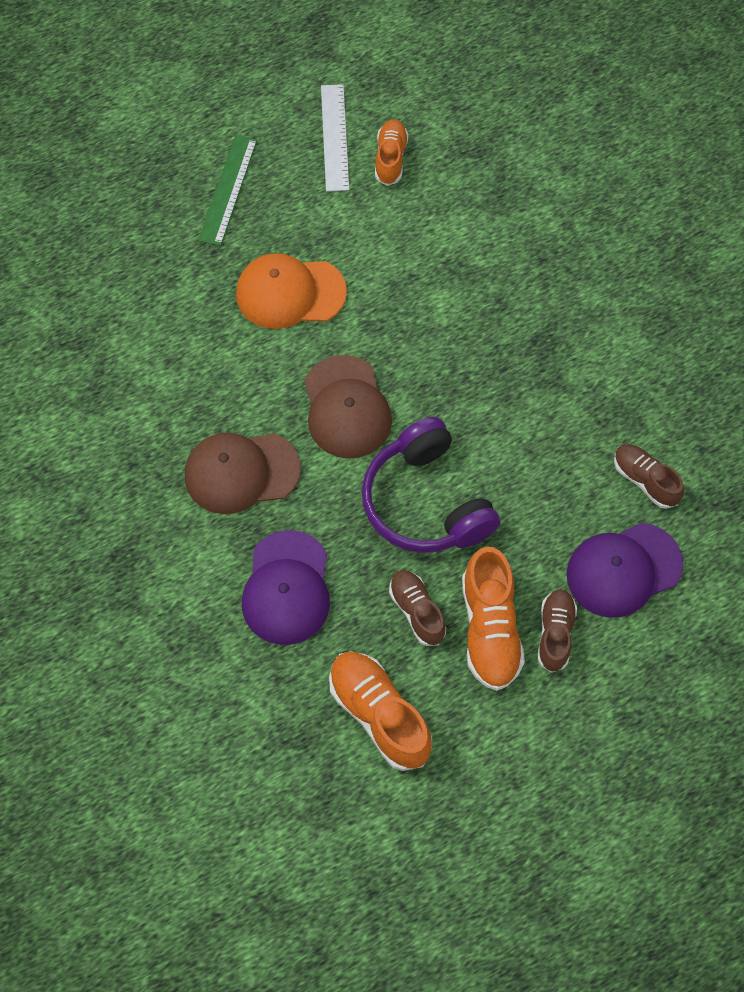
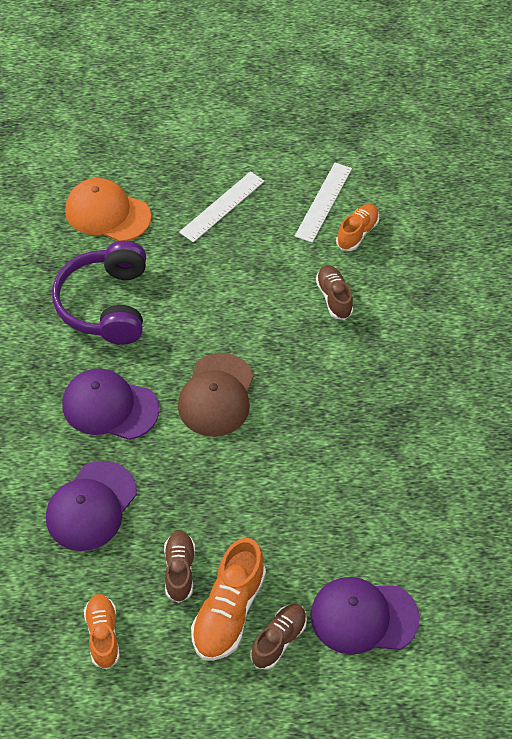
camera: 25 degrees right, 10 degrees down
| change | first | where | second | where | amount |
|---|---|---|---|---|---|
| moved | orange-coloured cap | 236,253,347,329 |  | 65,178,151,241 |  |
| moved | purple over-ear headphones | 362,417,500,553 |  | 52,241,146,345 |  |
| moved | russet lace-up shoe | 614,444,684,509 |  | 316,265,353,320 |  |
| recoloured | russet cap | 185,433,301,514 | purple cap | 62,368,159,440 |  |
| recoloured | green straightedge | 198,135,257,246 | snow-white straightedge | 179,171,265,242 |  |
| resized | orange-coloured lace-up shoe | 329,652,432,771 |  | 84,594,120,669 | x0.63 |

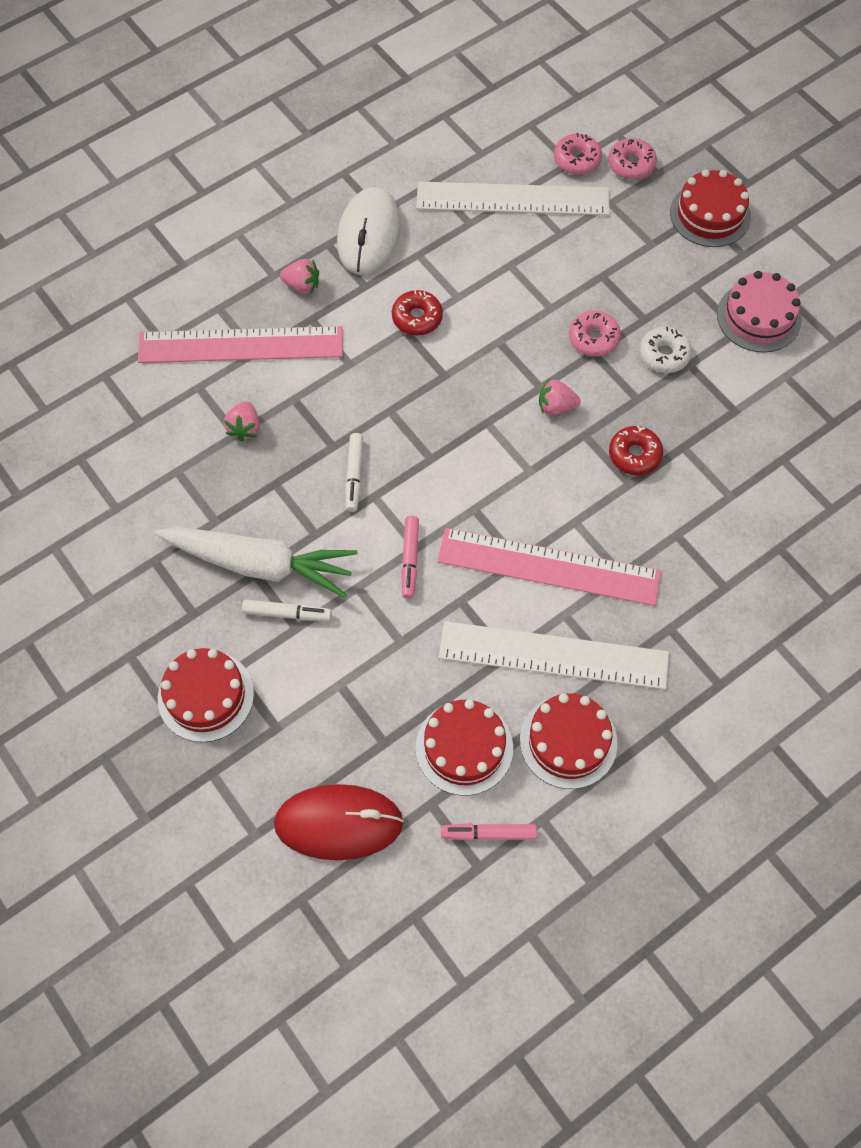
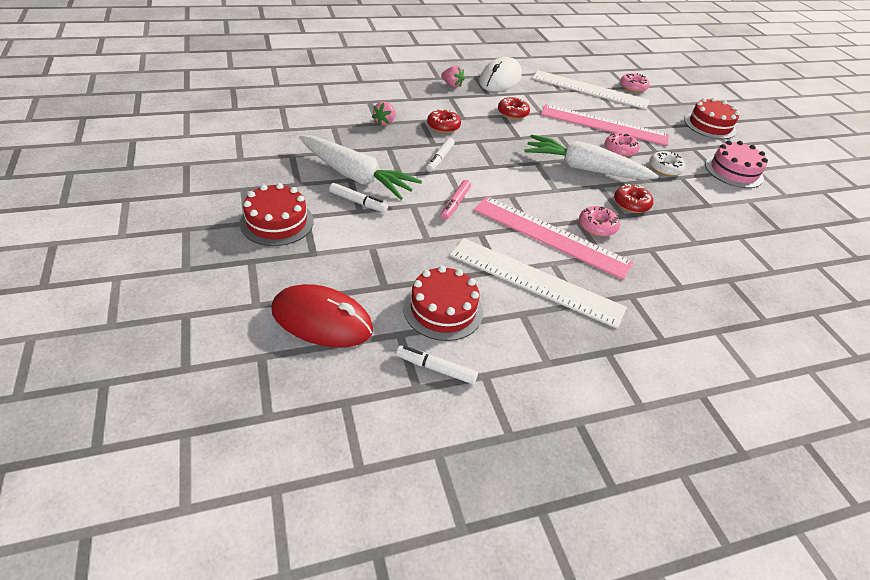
camera: 15 degrees right, 20 degrees down
| change | first | where | second | where | amount |
|---|---|---|---|---|---|
| removed | crimson layer cake | 520,693,618,789 |  |  |  |
| added |  |  | crimson donut | 427,109,461,133 |  |
| moved | rose-pink straightedge | 138,326,343,363 |  | 541,104,669,146 |  |
| moved | rose-pink donut | 608,138,657,180 |  | 579,206,620,237 |  |
| replaced | rose-pink berry | 539,379,581,415 | snow-white root vegetable | 525,134,658,180 |  |
| recoloured | rose-pink marker pen | 441,823,537,841 | snow-white marker pen | 396,345,478,384 |  |

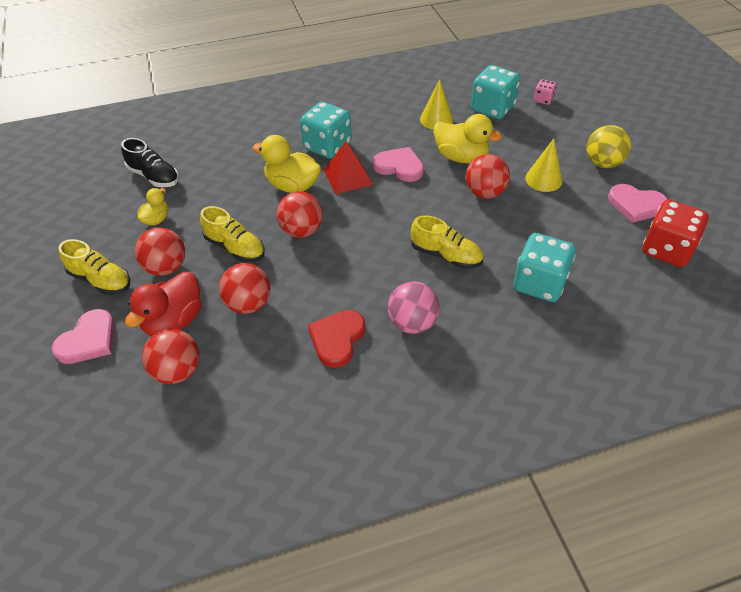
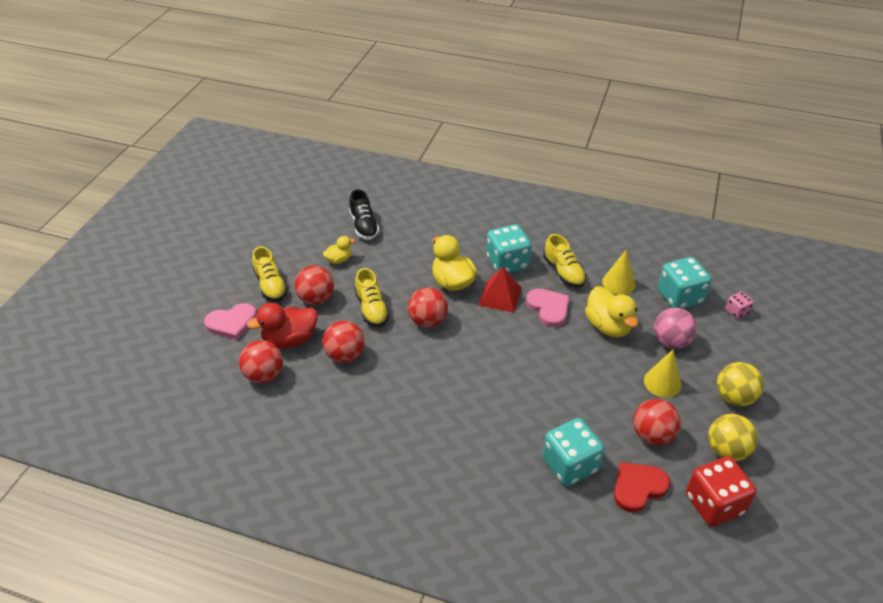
camera: 35 degrees right, 5 degrees down
| change | first | where | second | where | amount |
|---|---|---|---|---|---|
| moved | crimson love heart | 308,310,365,368 |  | 614,462,670,512 |  |
| moved | rose-pink sphere | 387,281,440,334 |  | 654,308,697,349 |  |
| moved | bright yellow lace-up shoe | 411,215,483,269 |  | 543,234,586,288 |  |
| moved | crimson sphere | 466,154,510,199 |  | 633,399,681,445 |  |
| replaced | rose-pink love heart | 608,184,668,223 | bright yellow sphere | 708,414,758,461 |  |

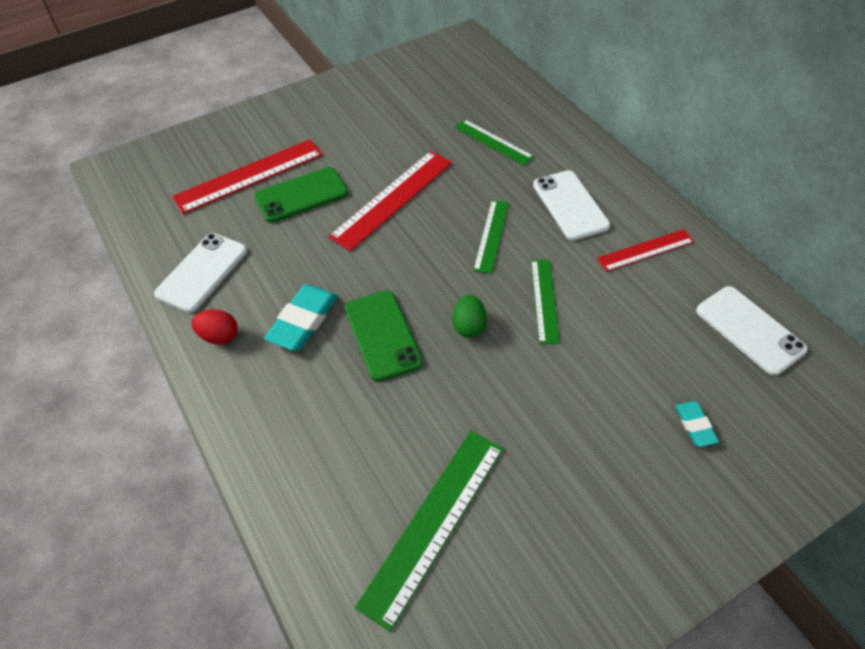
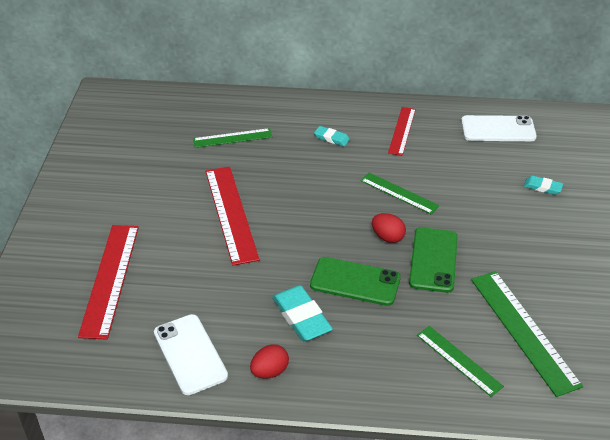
camera: 55 degrees left, 10 degrees down
| change | first | where | second | where | amount |
|---|---|---|---|---|---|
| moved | green phone | 254,167,348,223 |  | 409,227,458,293 |  |
| moved | green straightedge | 473,200,509,274 |  | 417,326,504,397 |  |
| replaced | snow-white phone | 533,170,610,240 | turquoise pencil eraser | 314,126,350,146 |  |
| recoloured | green egg shape | 453,295,487,338 | crimson egg shape | 372,213,406,243 |  |

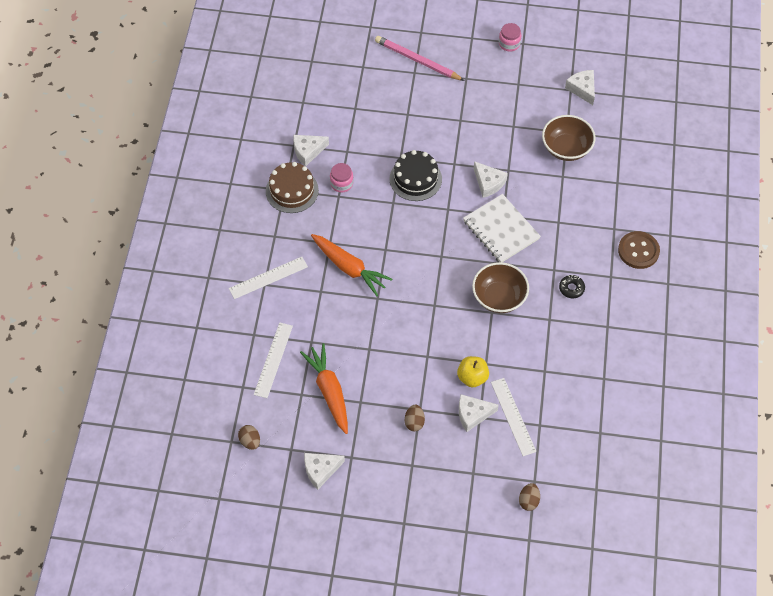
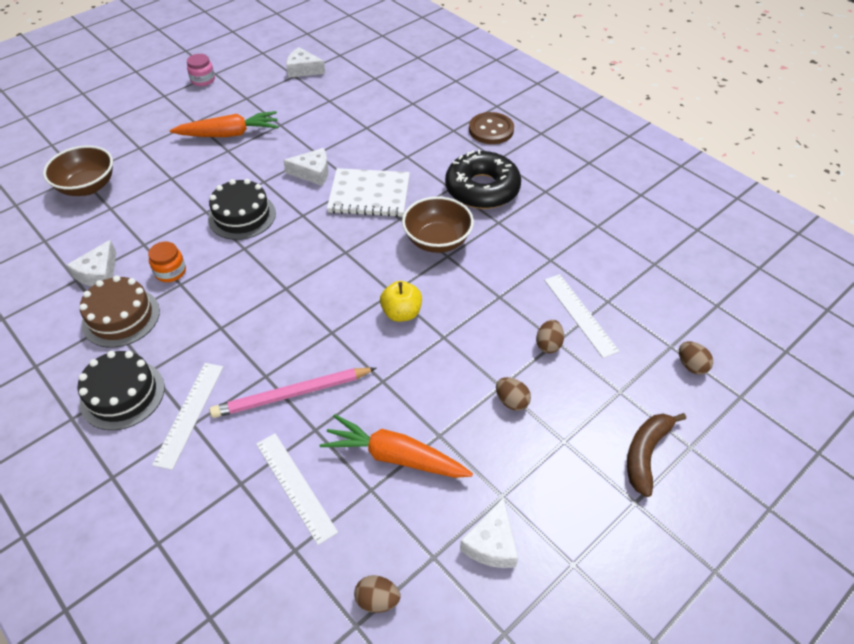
camera: 50 degrees left, 10 degrees down
| change | first | where | second | where | amount |
|---|---|---|---|---|---|
| added |  |  | black layer cake | 78,351,165,430 |  |
| added |  |  | russet banana | 627,413,686,497 |  |
| moved | orange-coloured root vegetable | 311,234,392,296 |  | 170,111,279,137 |  |
| moved | rose-pink lead pencil | 375,36,465,81 |  | 210,367,377,418 |  |
| moved | bright yellow toy apple | 457,356,489,387 |  | 380,281,422,322 |  |
| moved | russet serving bowl | 542,115,596,161 |  | 43,145,113,196 |  |
| replaced | snow-white cheese | 459,394,499,432 | russet egg shape | 536,320,564,353 |  |
| recoloured | rose-pink preserve jar | 330,163,354,192 | orange-coloured preserve jar | 148,242,186,282 |  |
| turned | snow-white straightedge | 491,378,536,456 |  | 544,274,619,358 | 45 degrees clockwise |
| resized | black donut | 559,275,585,298 |  | 445,149,521,209 | x2.48 |

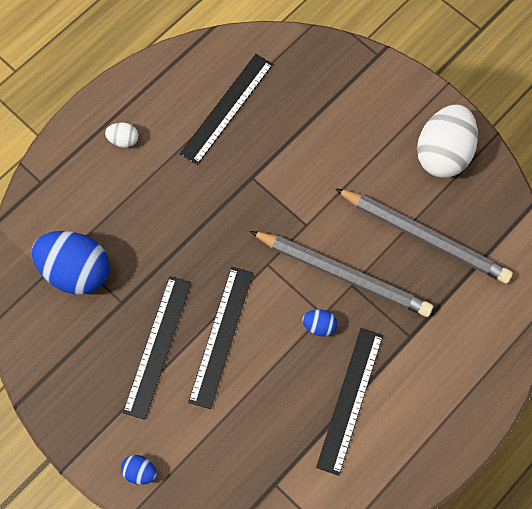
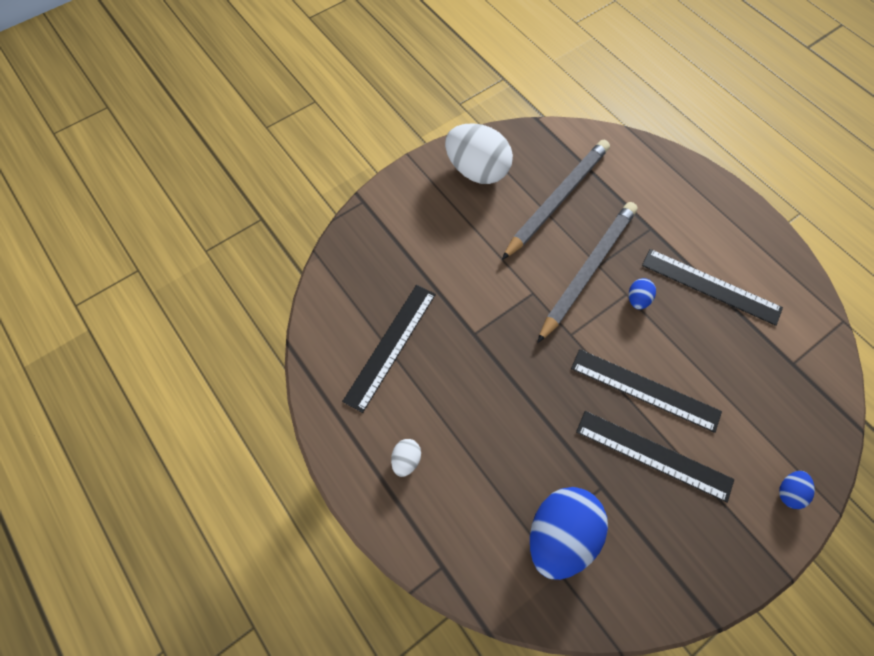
camera: 80 degrees left, 5 degrees down
| change | first | where | second | where | amount |
|---|---|---|---|---|---|
| turned | black straightedge | 180,54,273,165 |  | 342,285,436,413 | 75 degrees clockwise |

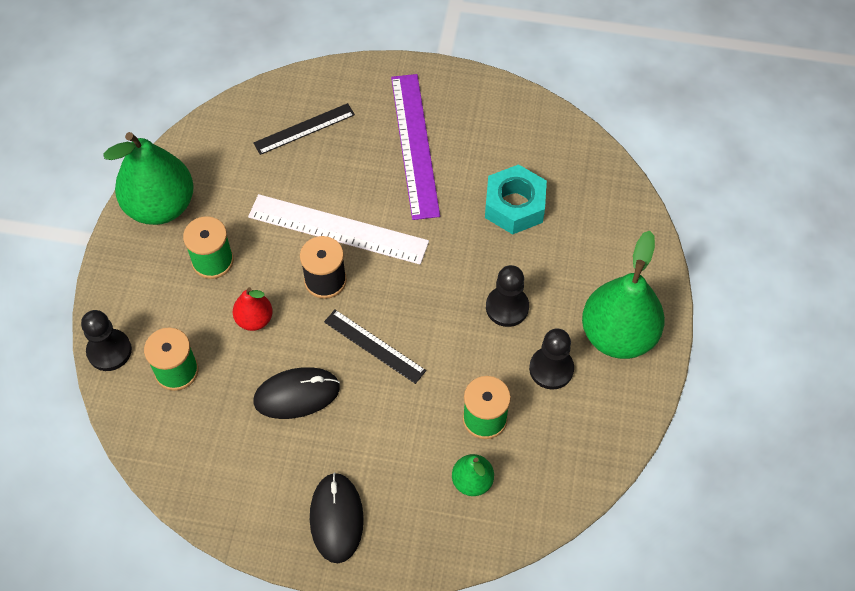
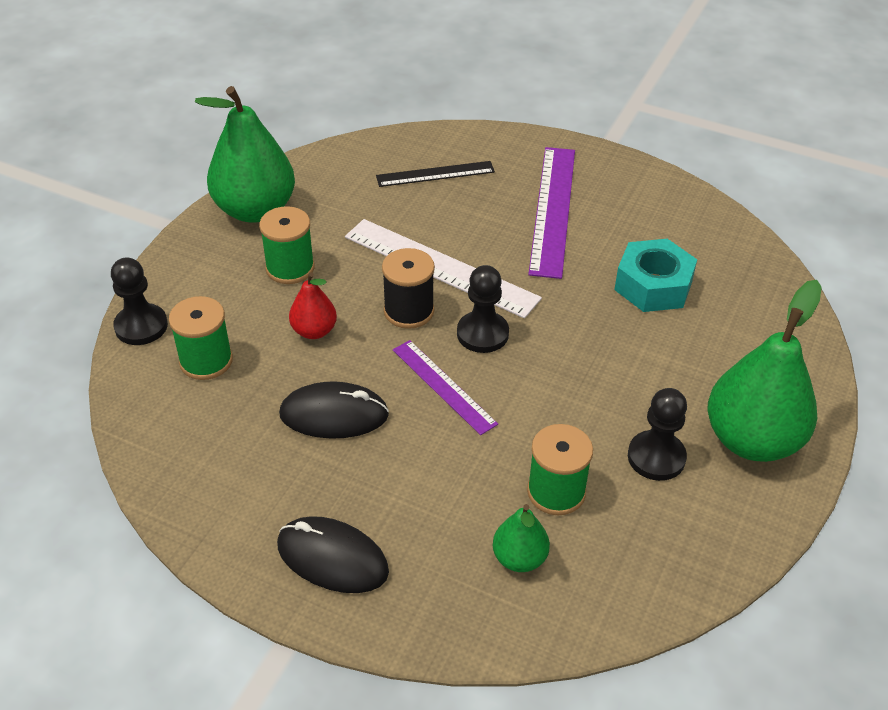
camera: 15 degrees right, 15 degrees down
| change | first | where | second | where | amount |
|---|---|---|---|---|---|
| moved | black pawn | 486,265,529,327 |  | 457,265,509,353 |  |
| recoloured | black straightedge | 324,310,426,384 | purple straightedge | 393,340,498,435 |  |
| turned | black PC mouse | 310,472,364,563 |  | 277,516,389,593 | 75 degrees counterclockwise |

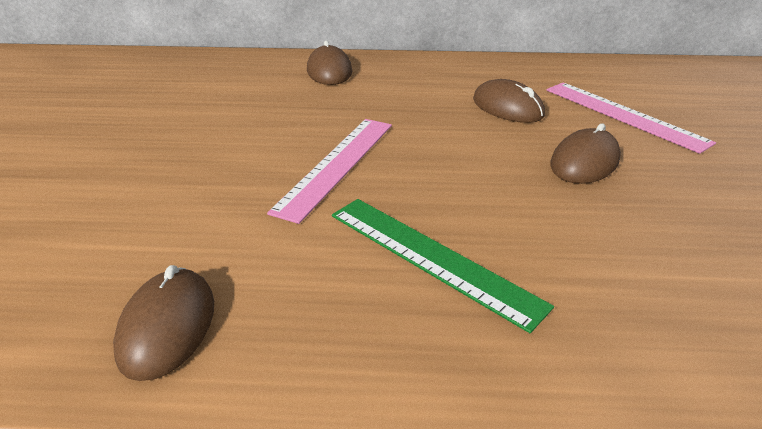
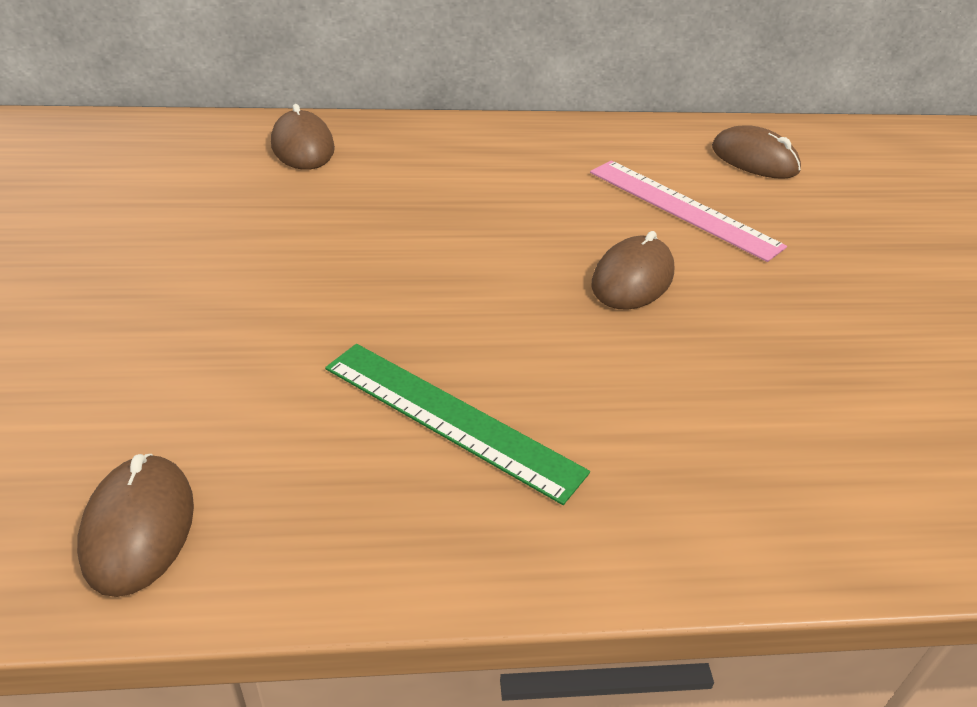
camera: 10 degrees left, 5 degrees up
| change | first | where | second | where | amount |
|---|---|---|---|---|---|
| removed | rose-pink straightedge | 267,119,392,224 |  |  |  |
| moved | russet PC mouse | 473,79,545,123 |  | 712,125,801,179 |  |

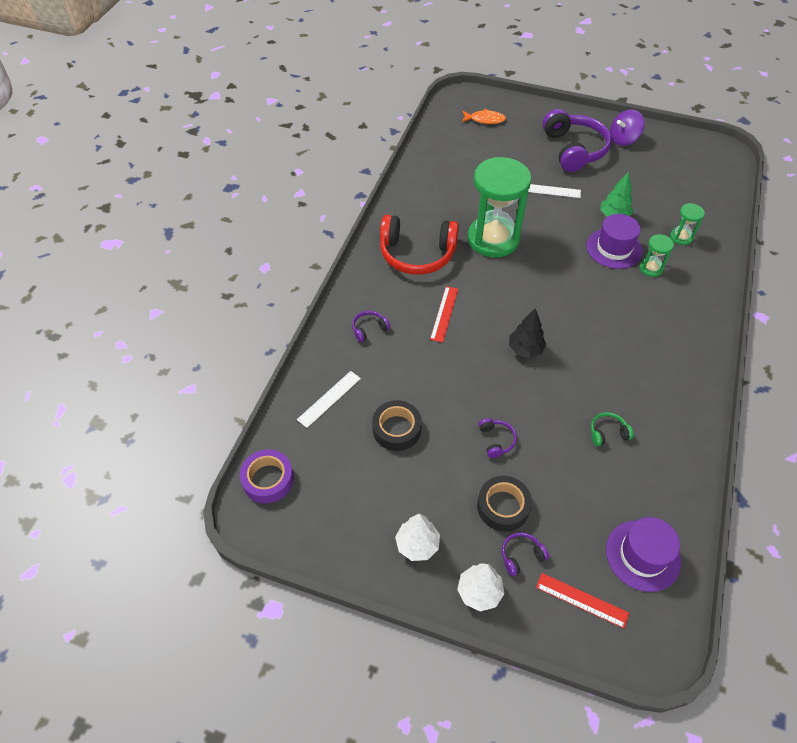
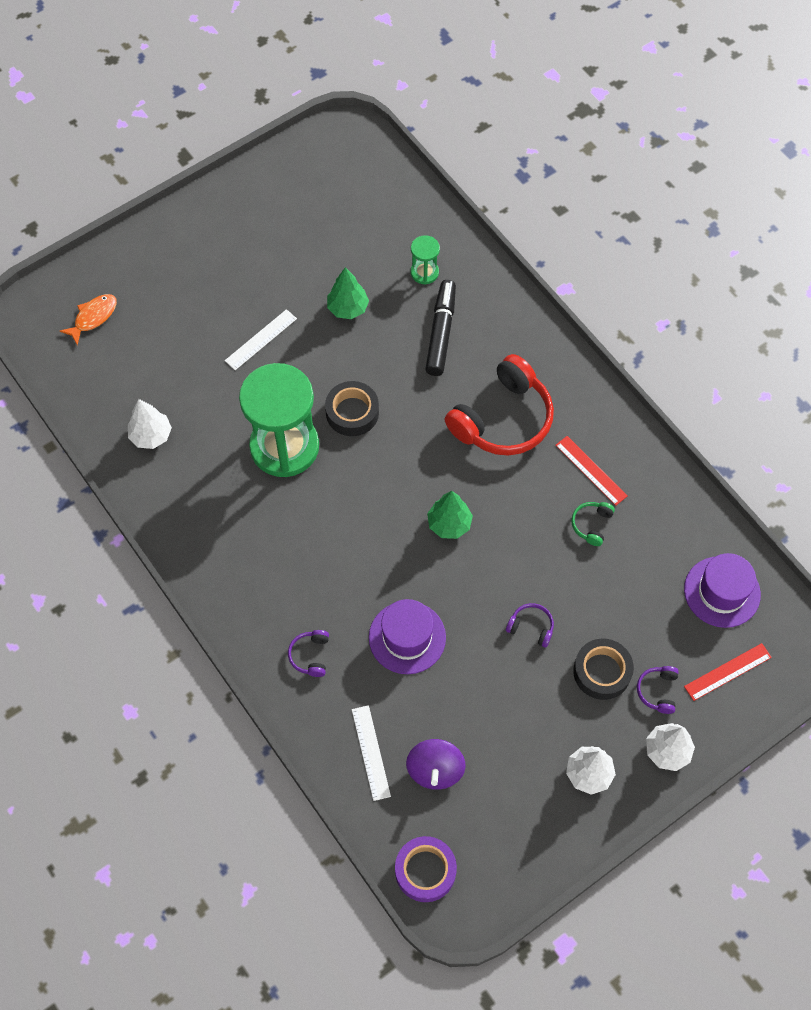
camera: 55 degrees left, 10 degrees up
| change | first | where | second | where | amount |
|---|---|---|---|---|---|
| removed | purple over-ear headphones | 542,109,612,172 |  |  |  |
| added |  |  | snow-white tree | 128,399,172,449 |  |
| moved | black tape | 372,400,422,451 |  | 325,381,379,436 |  |
| moved | crimson over-ear headphones | 380,215,459,275 |  | 445,354,554,456 |  |
| moved | crimson straightedge | 430,286,458,343 |  | 555,436,627,506 |  |
| moved | purple hat | 586,214,643,269 |  | 369,599,446,674 |  |
| moved | purple spinning top | 610,110,645,146 |  | 406,739,466,790 |  |
| replaced | green hourglass | 639,234,674,277 | black marker pen | 425,280,456,376 |  |
| recoloured | black tree | 509,308,547,358 | green tree | 427,491,473,539 |  |

